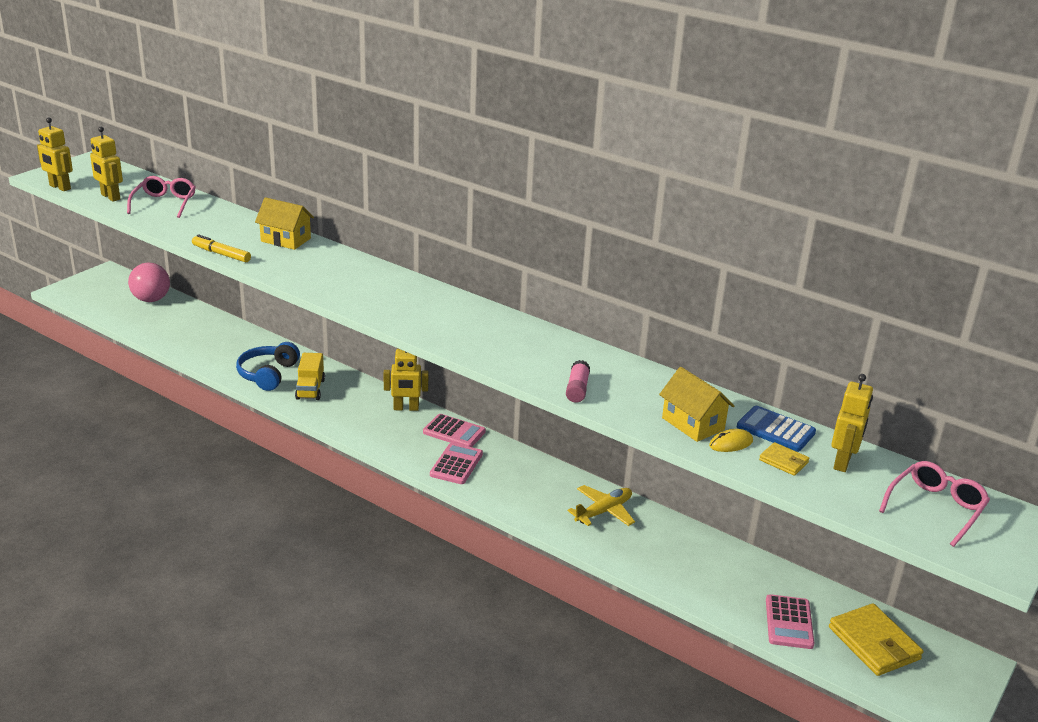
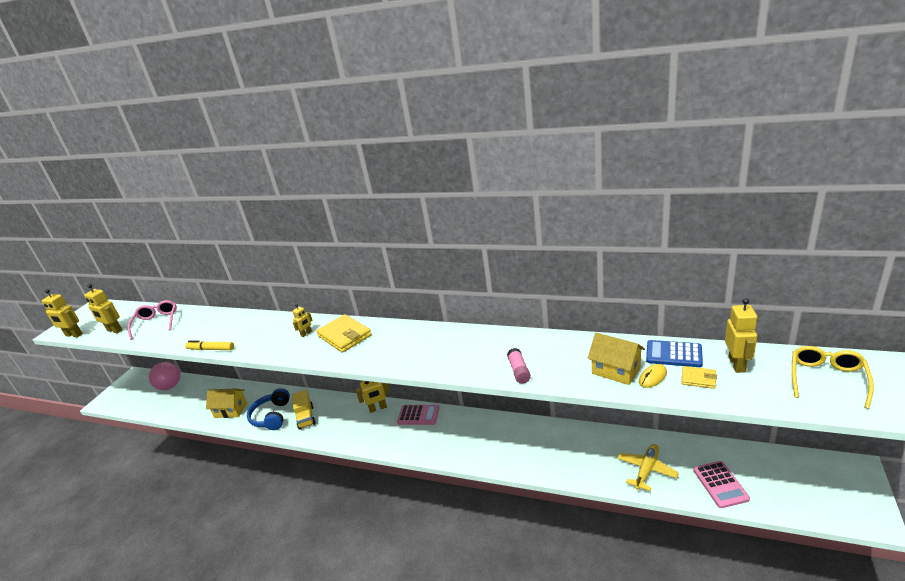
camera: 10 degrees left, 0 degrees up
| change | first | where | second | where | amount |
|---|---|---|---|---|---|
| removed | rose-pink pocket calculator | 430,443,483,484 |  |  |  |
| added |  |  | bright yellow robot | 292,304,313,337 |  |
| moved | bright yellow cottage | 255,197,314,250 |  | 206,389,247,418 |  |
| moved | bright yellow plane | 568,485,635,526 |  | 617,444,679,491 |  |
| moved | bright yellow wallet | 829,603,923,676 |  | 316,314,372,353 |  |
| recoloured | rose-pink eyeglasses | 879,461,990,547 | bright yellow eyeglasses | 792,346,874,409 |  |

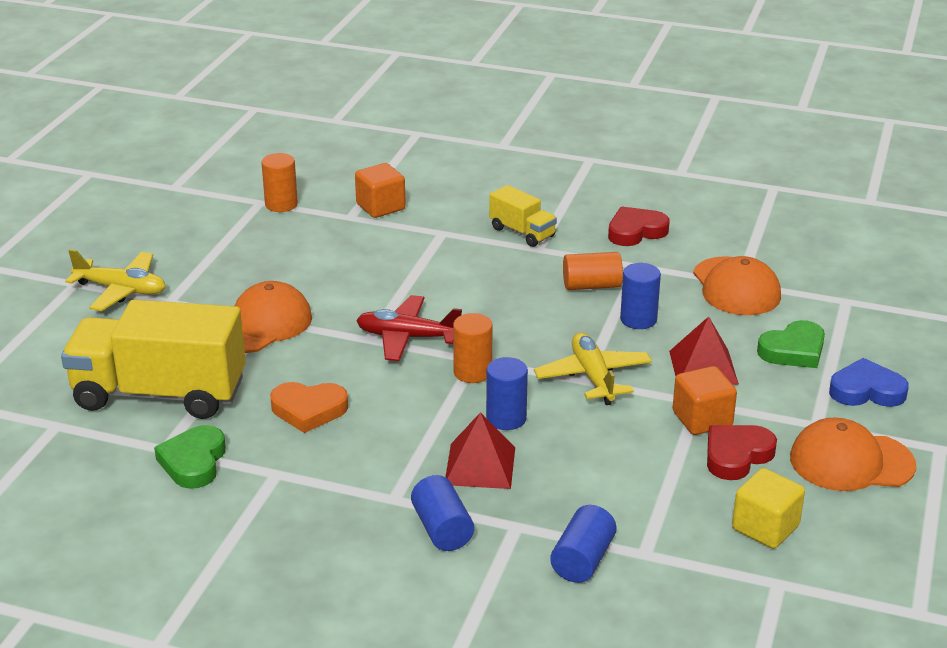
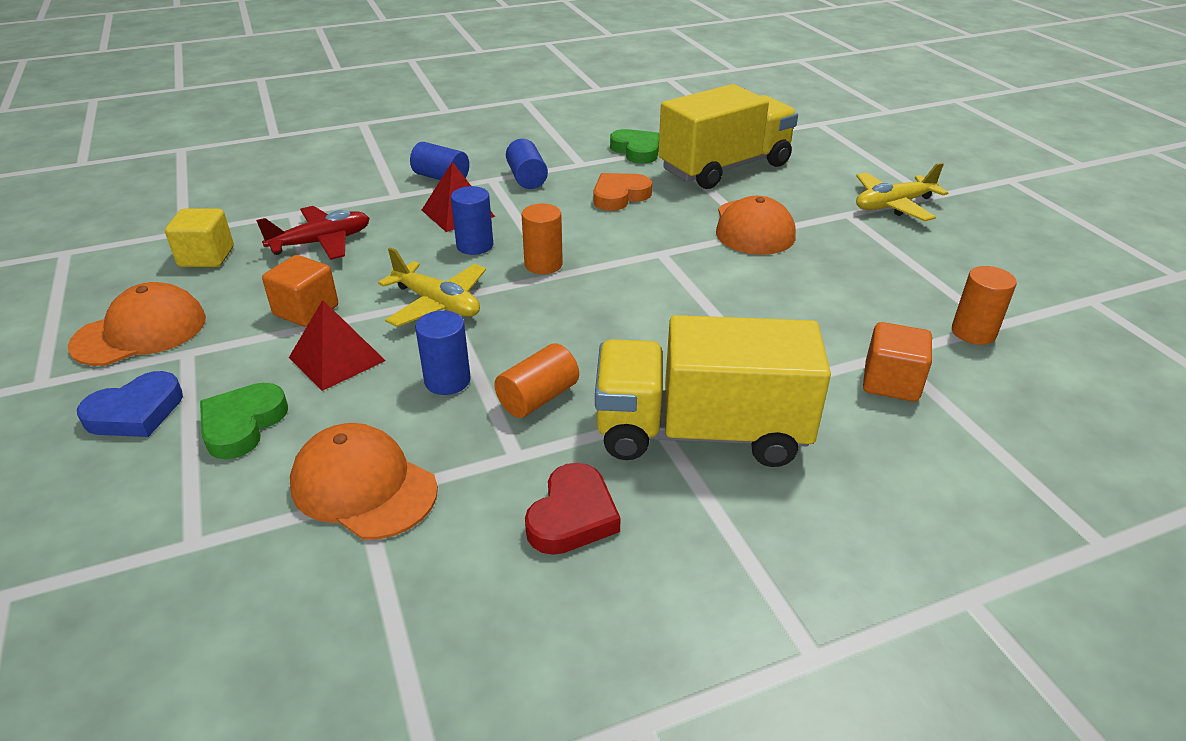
camera: 140 degrees right, 5 degrees up
| change | first | where | second | where | amount |
|---|---|---|---|---|---|
| removed | crimson love heart | 707,425,777,480 |  |  |  |
| moved | crimson plane | 356,295,462,361 |  | 256,206,370,260 |  |
| moved | cobalt cylinder | 550,505,617,583 |  | 506,139,548,189 |  |
| resized | bright yellow toy truck | 489,185,557,247 |  | 595,315,831,467 | x2.08 |

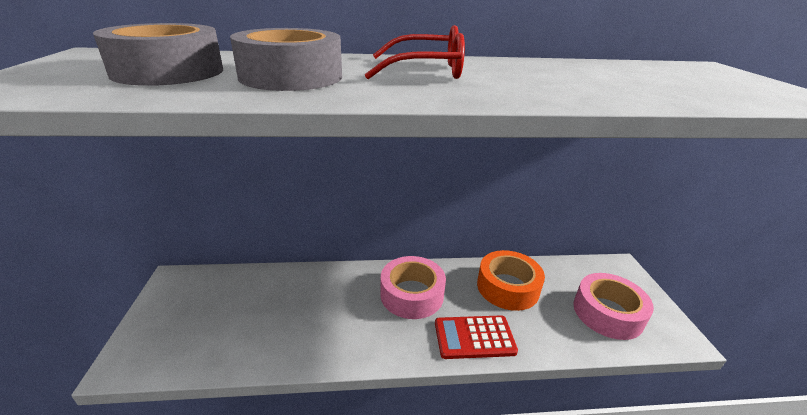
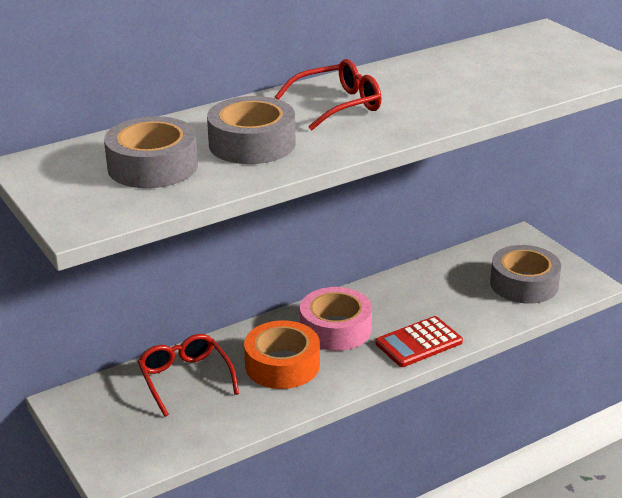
camera: 25 degrees left, 0 degrees up
| change | first | where | second | where | amount |
|---|---|---|---|---|---|
| added |  |  | crimson eyeglasses | 138,334,239,417 |  |
| moved | orange-coloured tape | 477,250,545,311 |  | 244,320,320,389 |  |
| recoloured | rose-pink tape | 573,273,654,340 | ash-grey tape | 490,245,561,304 |  |

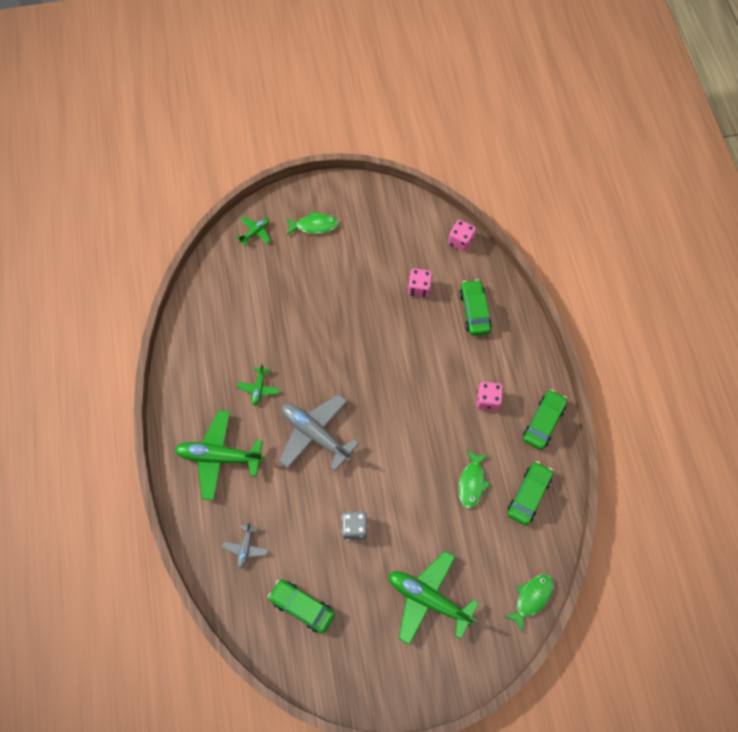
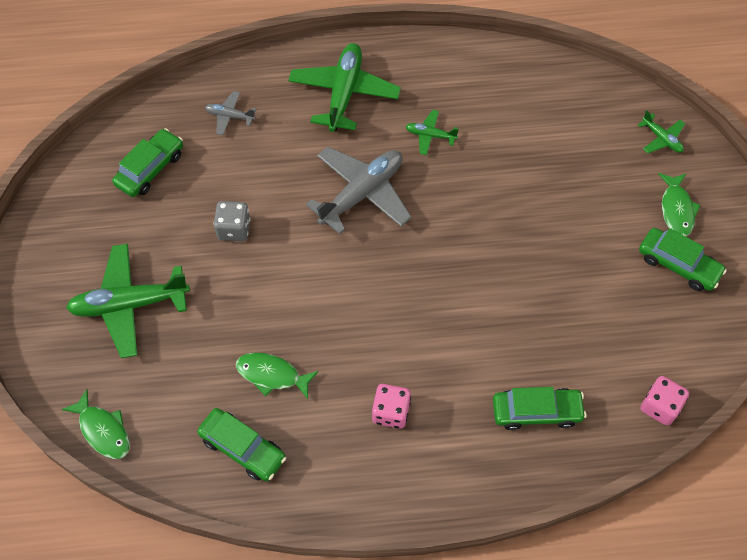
camera: 95 degrees right, 5 degrees down
| change | first | where | second | where | amount |
|---|---|---|---|---|---|
| removed | rose-pink die | 407,268,433,298 |  |  |  |
| moved | green car | 523,390,567,450 |  | 639,228,727,291 |  |
| turned | green plane | 388,551,479,645 |  | 66,244,190,358 | 135 degrees counterclockwise |

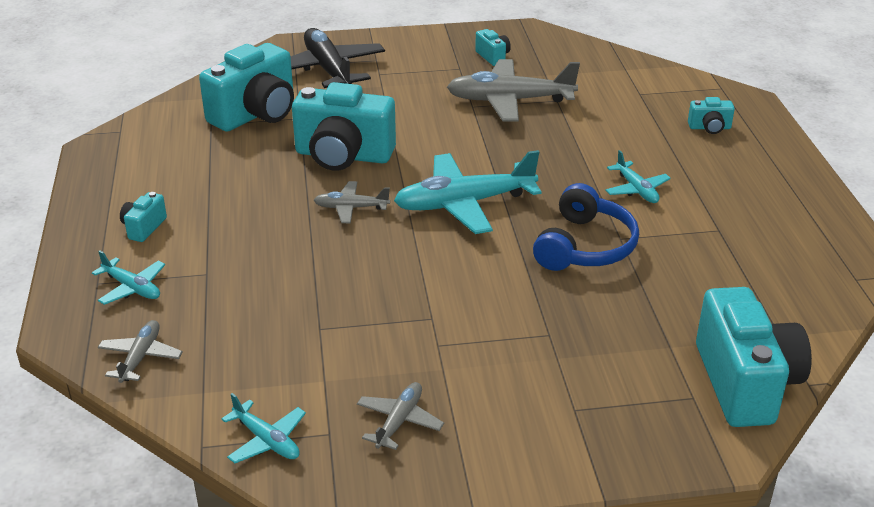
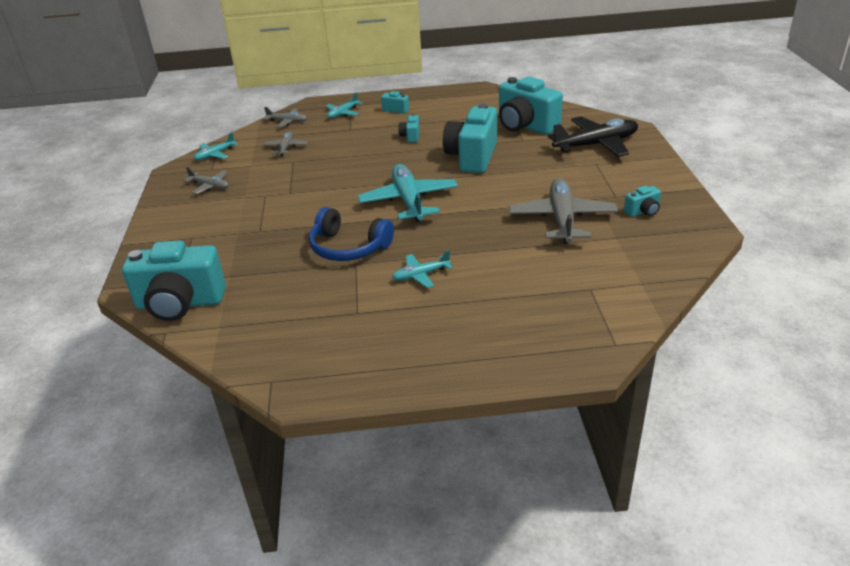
camera: 95 degrees right, 0 degrees up
| change | first | where | second | where | amount |
|---|---|---|---|---|---|
| moved | ash-grey plane | 314,181,390,223 |  | 263,131,308,156 |  |
| moved | turquoise compact camera | 688,97,735,134 |  | 398,114,420,143 |  |

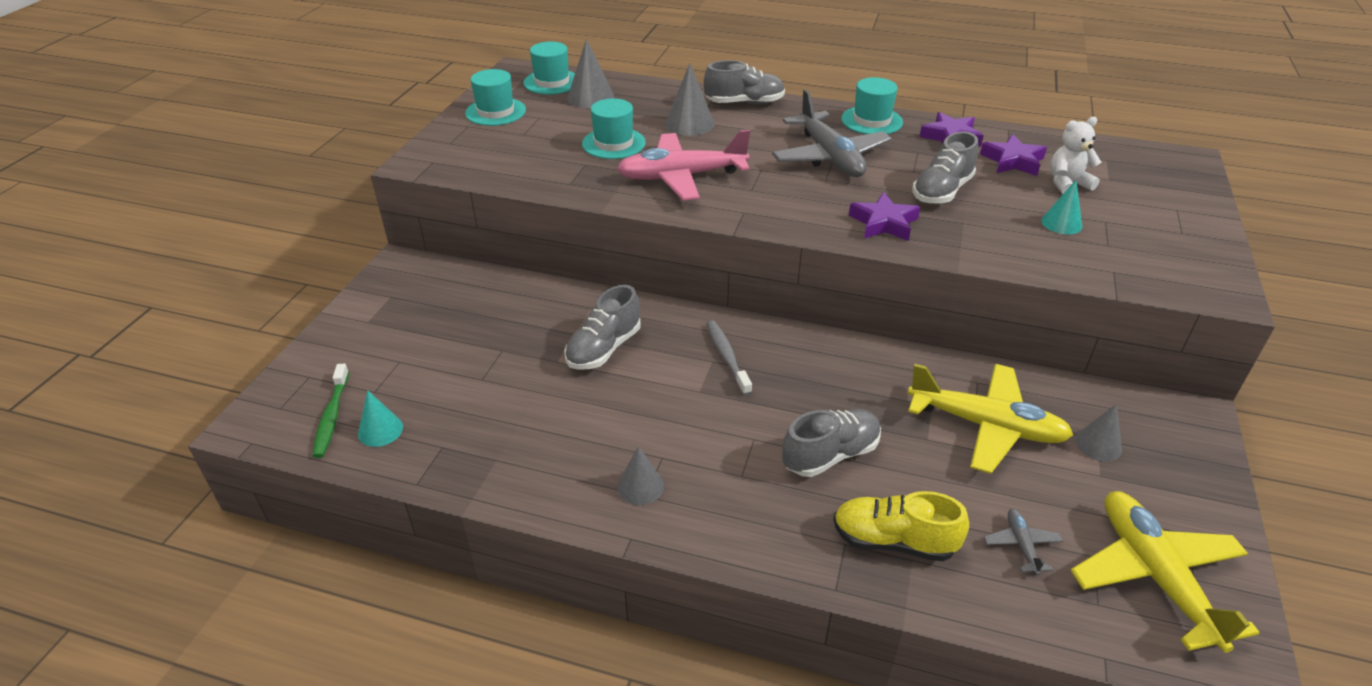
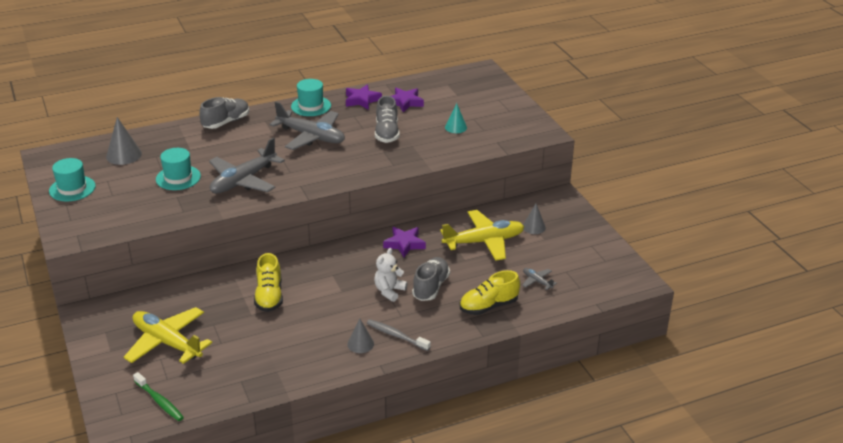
camera: 40 degrees left, 5 degrees down
| change | first | where | second | where | amount |
|---|---|---|---|---|---|
| removed | turquoise cone | 358,390,403,447 |  |  |  |
| removed | turquoise hat | 523,42,575,94 |  |  |  |
| removed | ash-grey cone | 665,63,714,136 |  |  |  |
| moved | ash-grey toothbrush | 706,320,752,396 |  | 367,319,431,351 |  |
| moved | purple star | 849,192,920,241 |  | 383,227,426,257 |  |
| moved | snow-white teddy bear | 1050,117,1101,194 |  | 374,248,407,302 |  |
| moved | bright yellow plane | 1070,491,1259,653 |  | 124,307,212,364 |  |
| recoloured | ash-grey lace-up shoe | 564,285,641,370 | bright yellow lace-up shoe | 254,253,283,312 |  |
| recoloured | rose-pink plane | 617,130,750,200 | ash-grey plane | 209,137,285,194 |  |

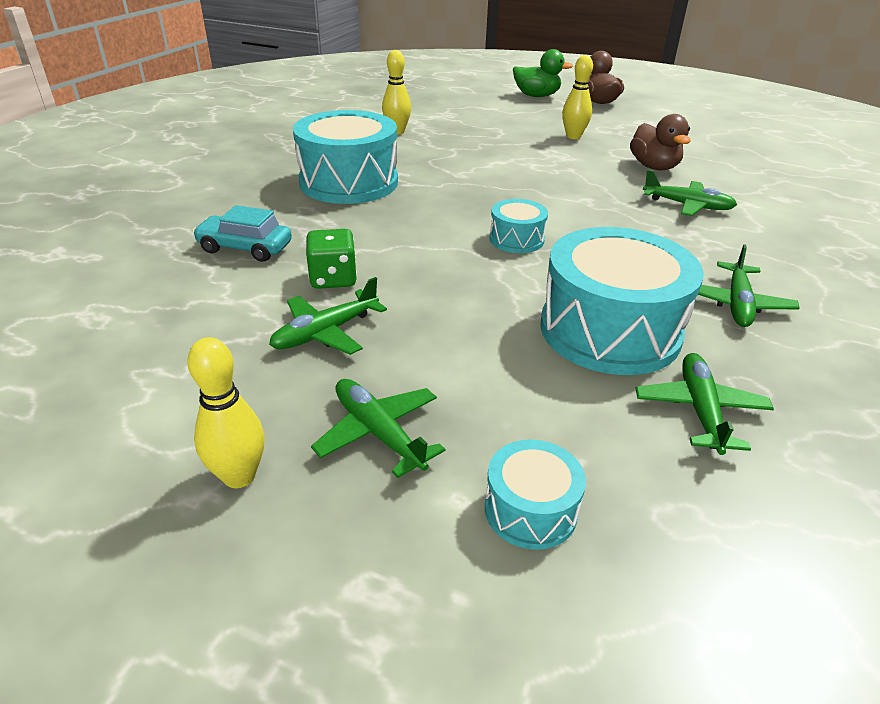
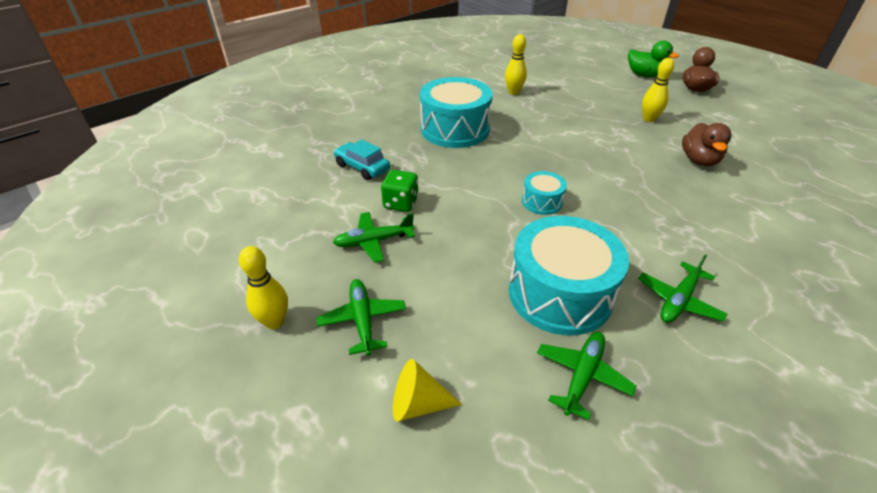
camera: 25 degrees right, 5 degrees up
| change | first | where | second | where | amount |
|---|---|---|---|---|---|
| removed | green plane | 643,170,737,216 |  |  |  |
| replaced | turquoise toy drum | 485,439,586,550 | bright yellow cone | 393,359,462,421 |  |

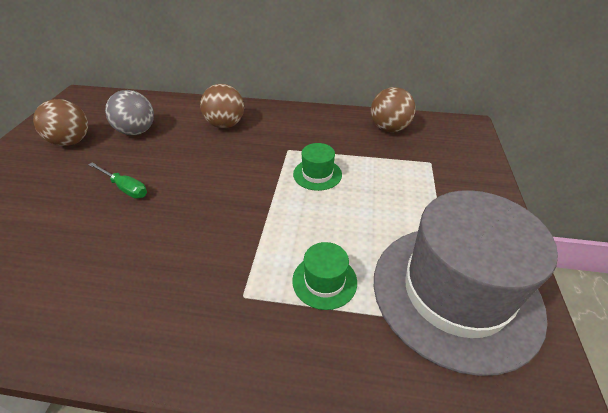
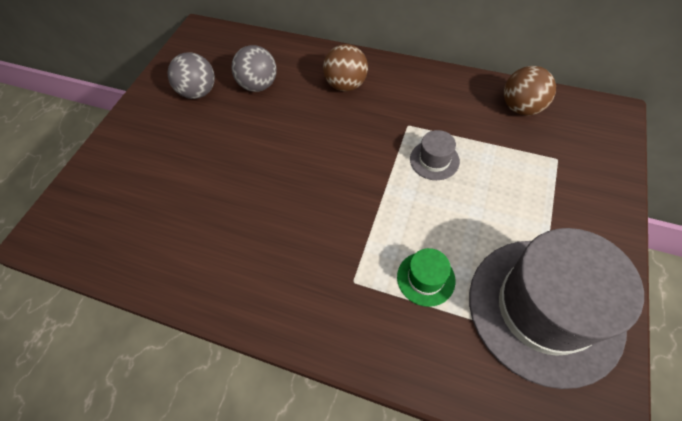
camera: 15 degrees right, 15 degrees up
| change | first | where | second | where | amount |
|---|---|---|---|---|---|
| removed | green screwdriver | 88,162,147,199 |  |  |  |
| recoloured | russet sphere | 33,99,88,146 | ash-grey sphere | 168,52,215,99 |  |
| recoloured | green hat | 293,143,342,191 | ash-grey hat | 410,130,460,180 |  |

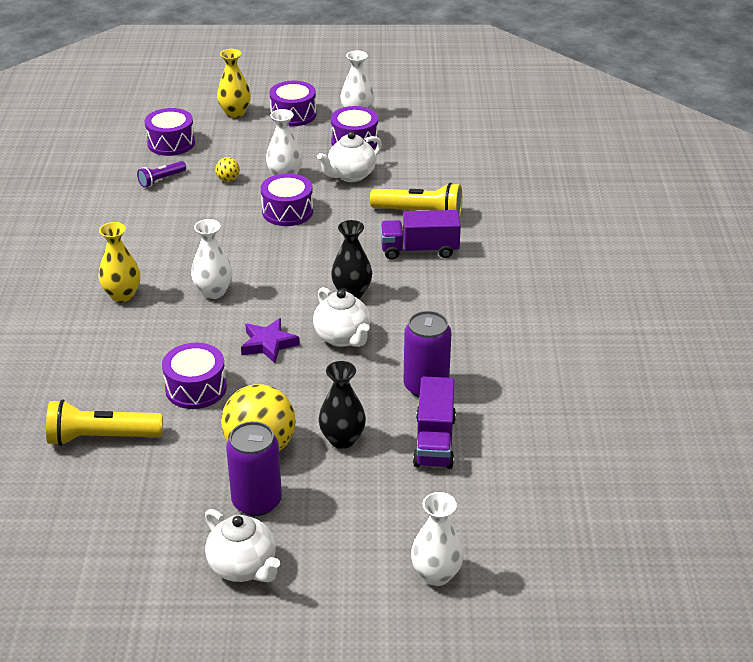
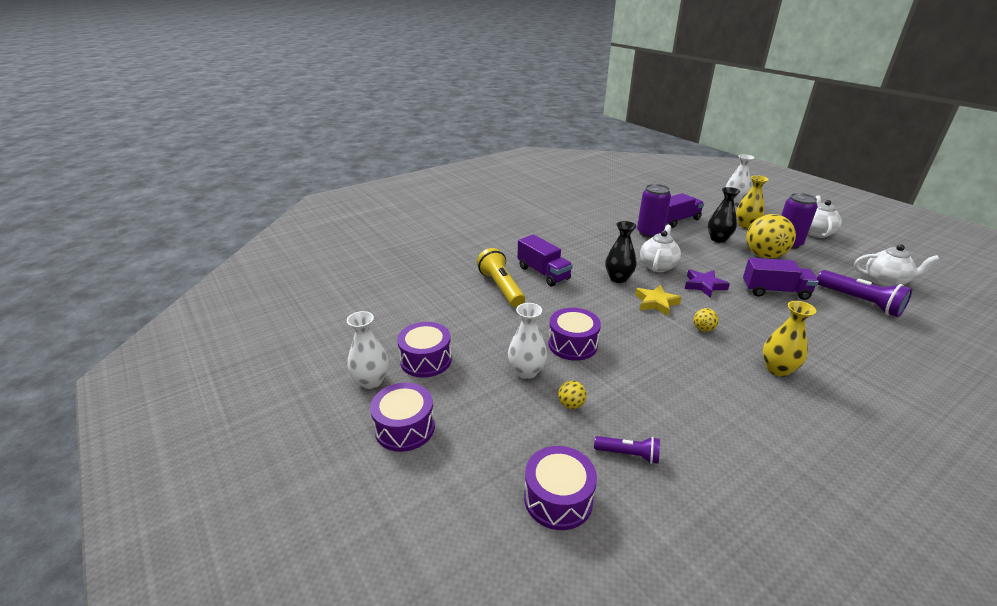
camera: 125 degrees left, 5 degrees down
| change | first | where | second | where | amount |
|---|---|---|---|---|---|
| added |  |  | bright yellow star | 635,285,682,316 |  |
| moved | bright yellow tall vase | 217,49,251,118 |  | 736,175,769,229 |  |
| moved | snow-white china teapot | 317,131,382,182 |  | 854,244,940,287 |  |
| replaced | purple toy drum | 162,343,227,409 | purple toy truck | 743,258,819,300 |  |
| replaced | snow-white tall vase | 191,219,233,299 | bright yellow sphere | 693,308,719,332 |  |
| recoloured | bright yellow torch | 46,399,163,446 | purple torch | 817,270,912,317 |  |

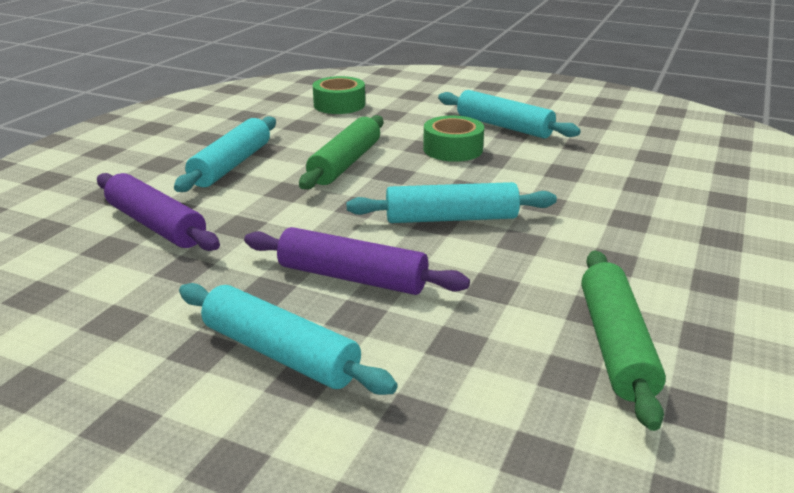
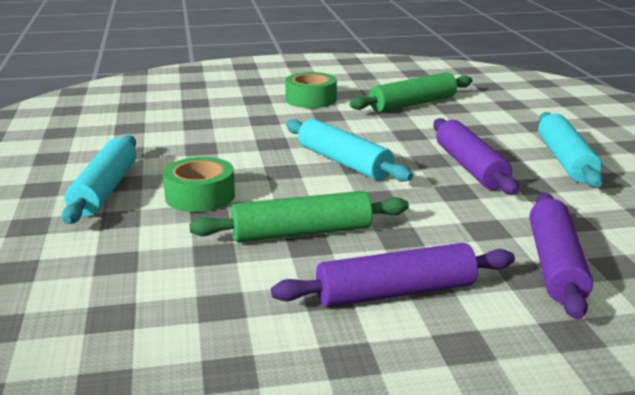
camera: 125 degrees left, 5 degrees down
| change | first | where | second | where | amount |
|---|---|---|---|---|---|
| moved | green tape | 312,76,365,114 |  | 285,72,337,108 |  |
| recoloured | turquoise rolling pin | 174,116,276,192 | purple rolling pin | 271,243,515,307 |  |

